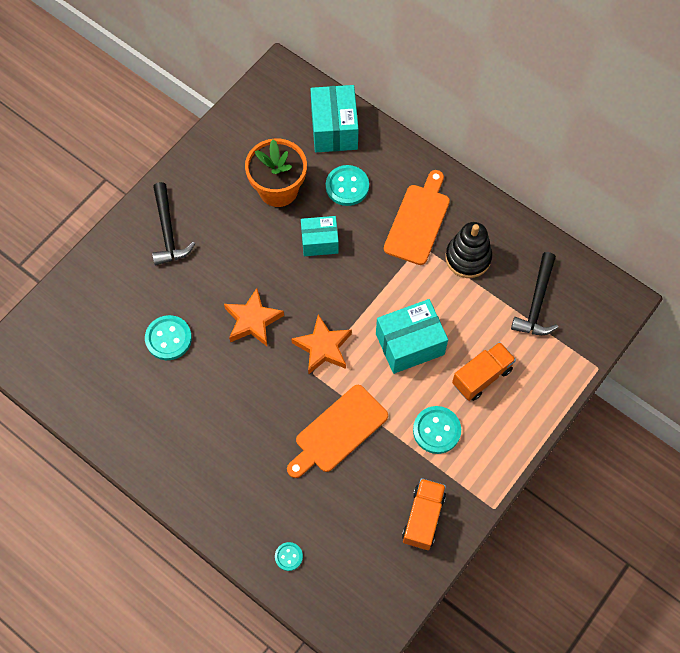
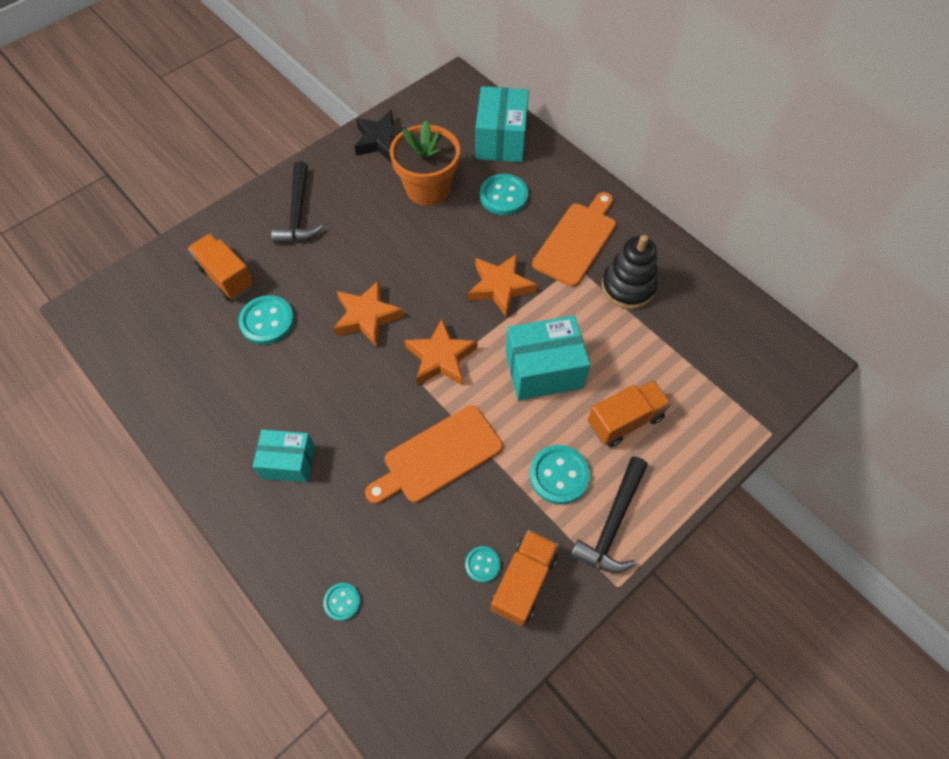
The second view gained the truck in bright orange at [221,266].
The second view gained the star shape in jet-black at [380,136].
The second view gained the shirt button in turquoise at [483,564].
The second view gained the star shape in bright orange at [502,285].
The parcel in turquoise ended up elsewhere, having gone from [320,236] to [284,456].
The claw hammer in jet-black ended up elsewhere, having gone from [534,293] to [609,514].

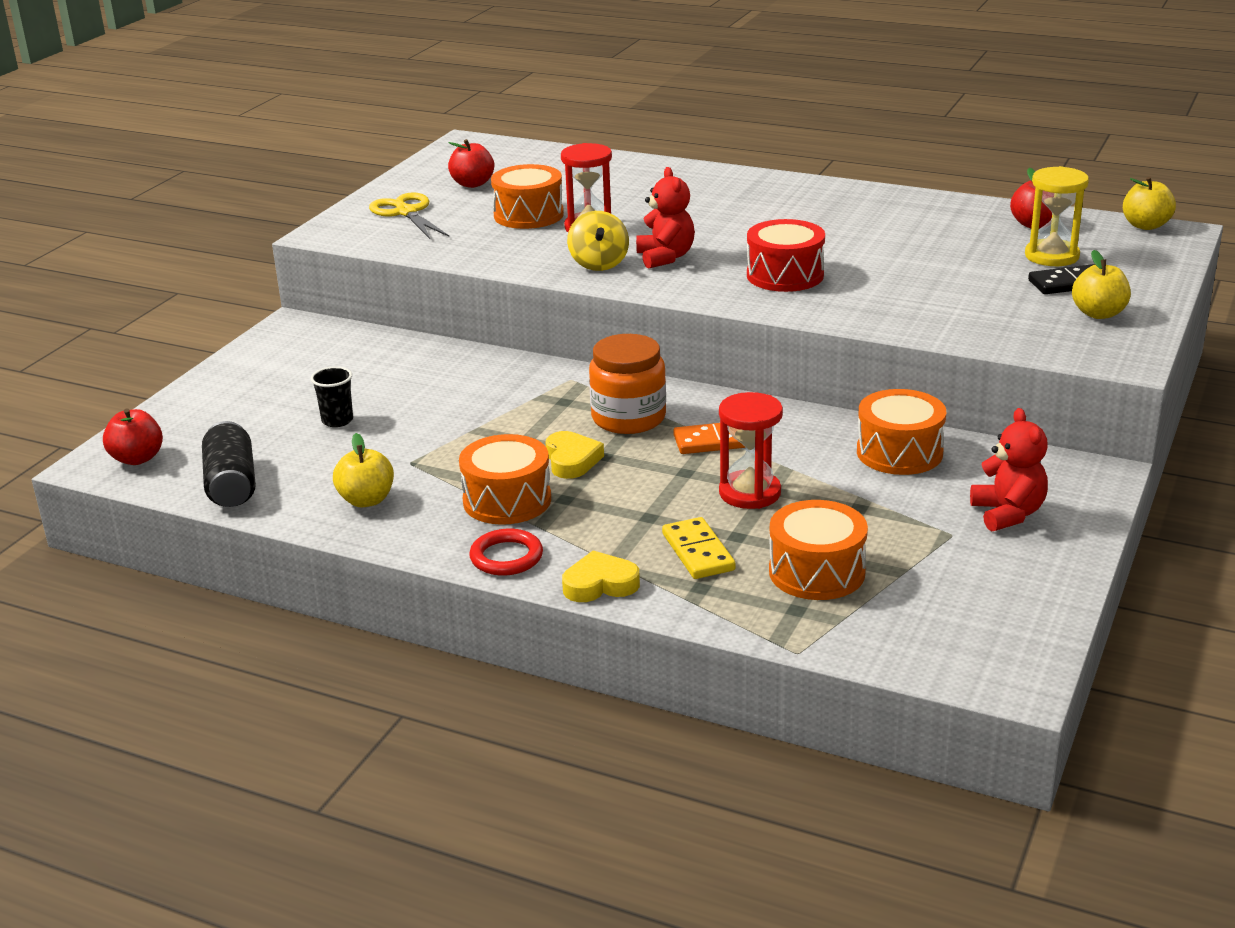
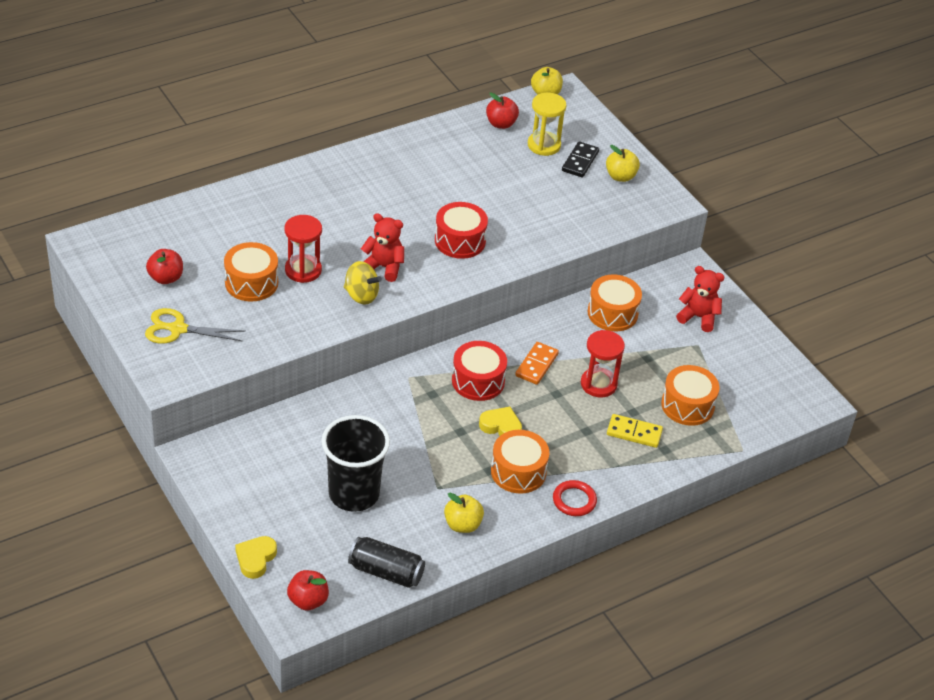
The love heart in bright yellow ended up elsewhere, having gone from [601,576] to [256,557].
Where the jar in bright orange stood at [627,384], the drum in scarlet came to stand at [479,371].
The size of the beaker in jet-black at [332,396] changed by a factor of 2.29.

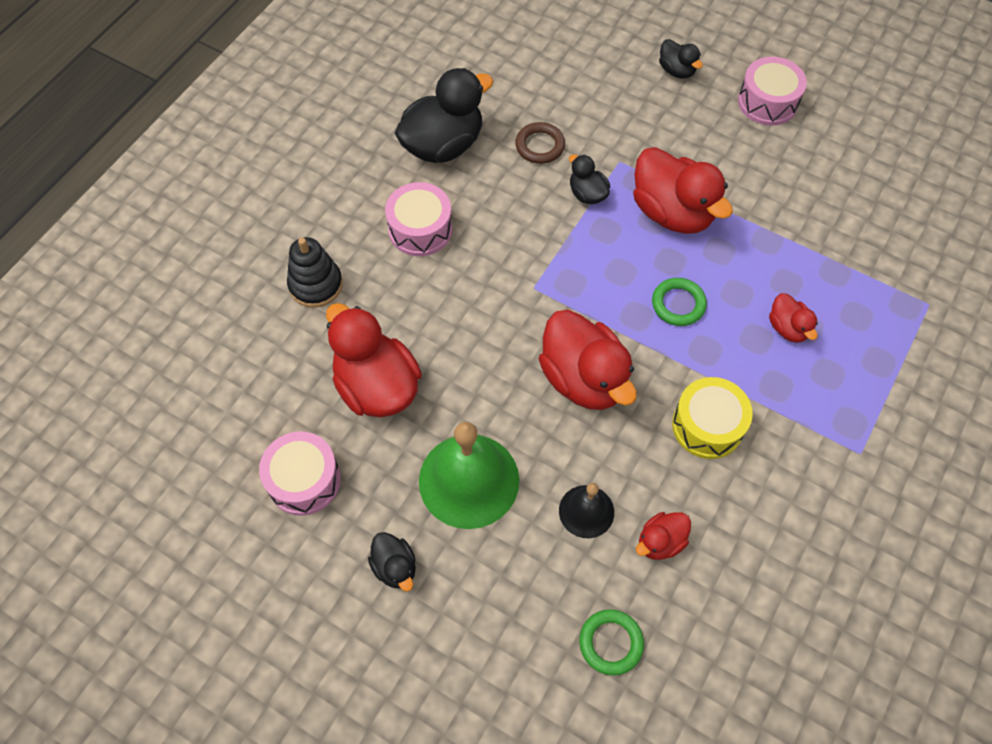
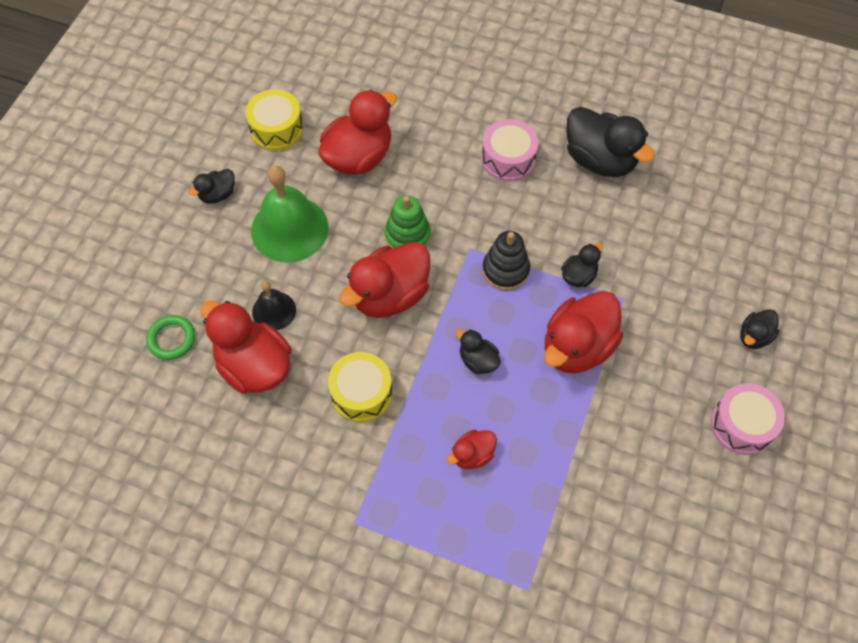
The second view lost the torus in russet at [540,143].
The second view gained the stacking rings in leaf-green at [408,221].
The stacking rings in jet-black ended up elsewhere, having gone from [315,272] to [506,260].
Where the torus in leaf-green stood at [679,302], the toy duck in jet-black came to stand at [478,351].
What was the drum in pink at [300,473] turned into the drum in bright yellow at [274,120].
The size of the toy duck in scarlet at [663,536] changed by a factor of 2.00.

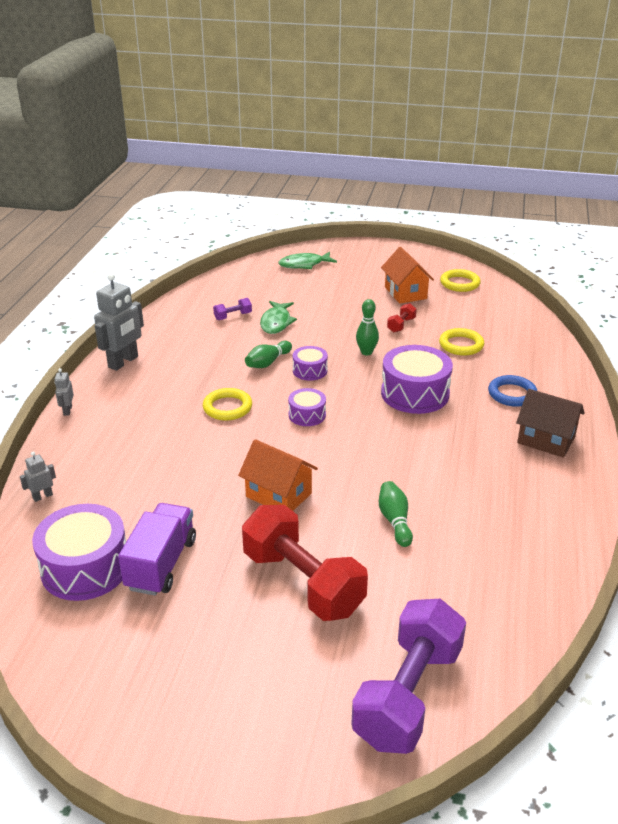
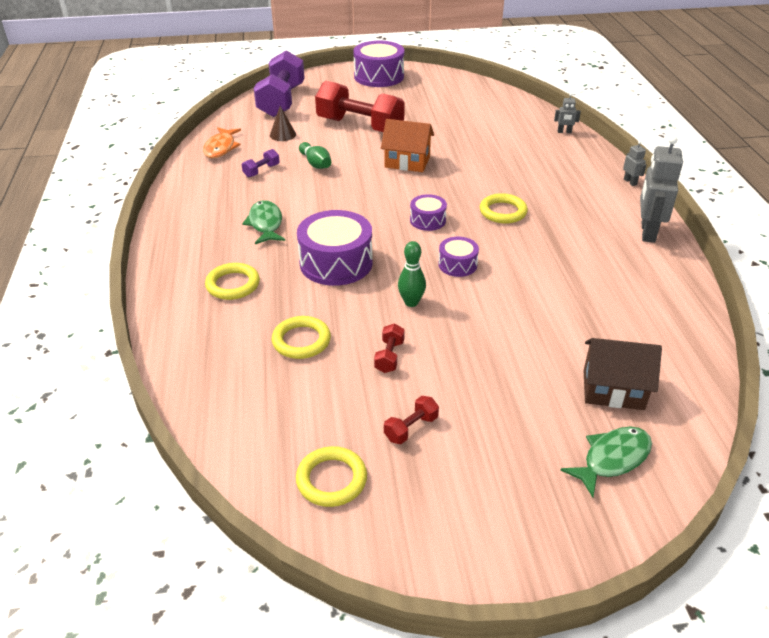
The second view lost the truck in violet at [157,549].
The second view lost the tenpin in leaf-green at [268,354].
The second view gained the fish figure in bright orange at [222,142].
The second view gained the solid cone in russet at [283,123].
The drum in violet ended up elsewhere, having gone from [79,552] to [378,64].
The hand weight in violet ended up elsewhere, having gone from [232,309] to [261,163].
The fish figure in leaf-green ended up elsewhere, having gone from [278,317] to [263,222].
The toy house in russet ended up elsewhere, having gone from [550,423] to [623,374].
Where the toy house in bright orange stood at [407,275], the hand weight in scarlet came to stand at [411,420].
What was the torus in royal blue at [512,391] turned into the torus in bright yellow at [232,281].
The toy robot in gray at [38,476] ended up facing another way, 60 degrees clockwise from before.

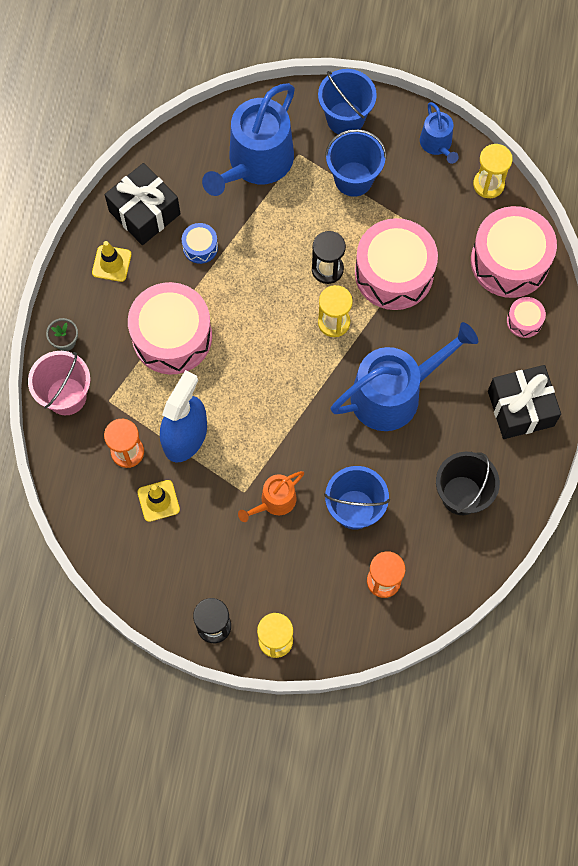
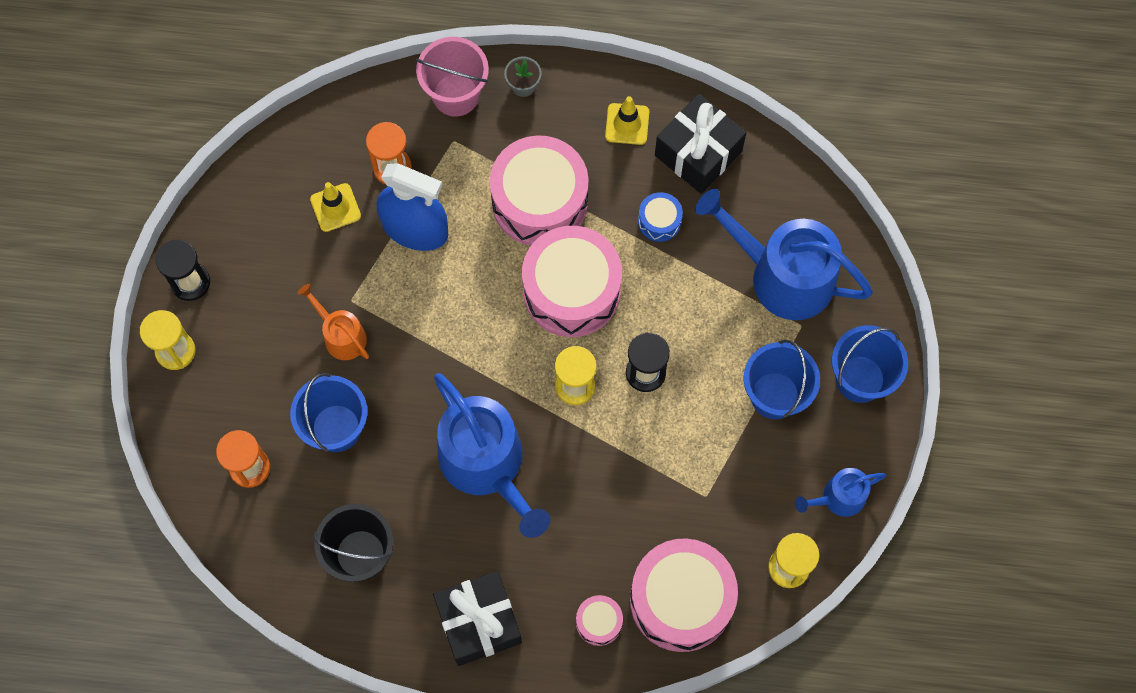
The drum in pink ended up elsewhere, having gone from [396,264] to [572,281].

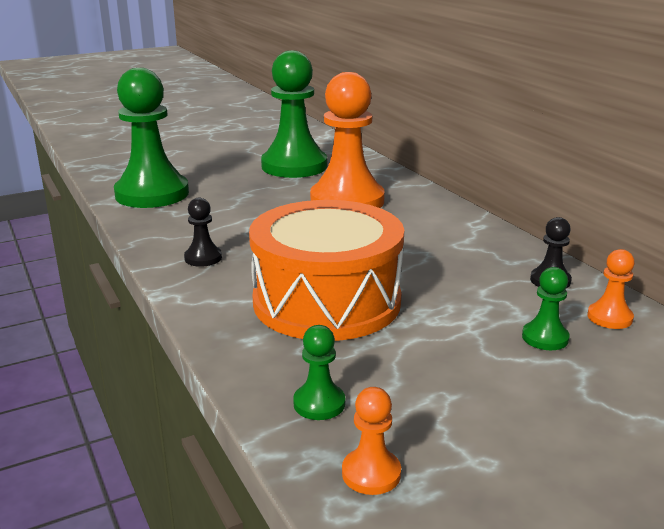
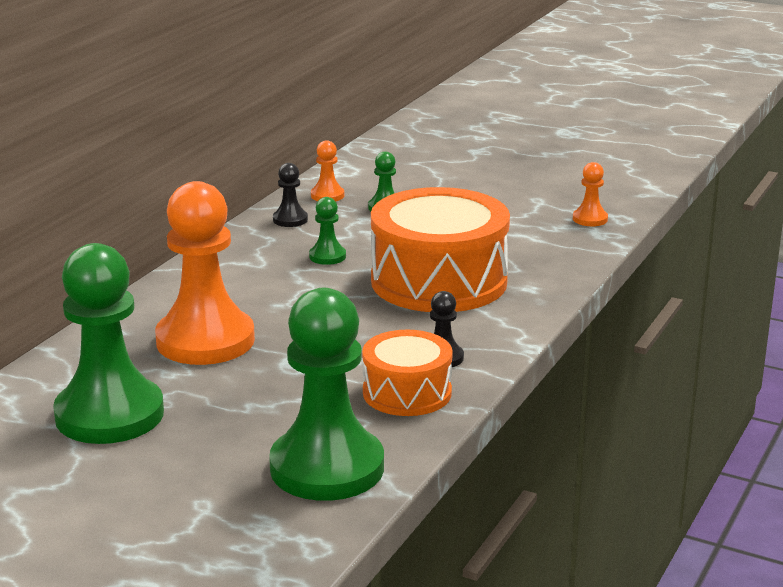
The second view gained the drum in bright orange at [407,373].
The pawn in leaf-green ended up elsewhere, having gone from [319,372] to [327,231].

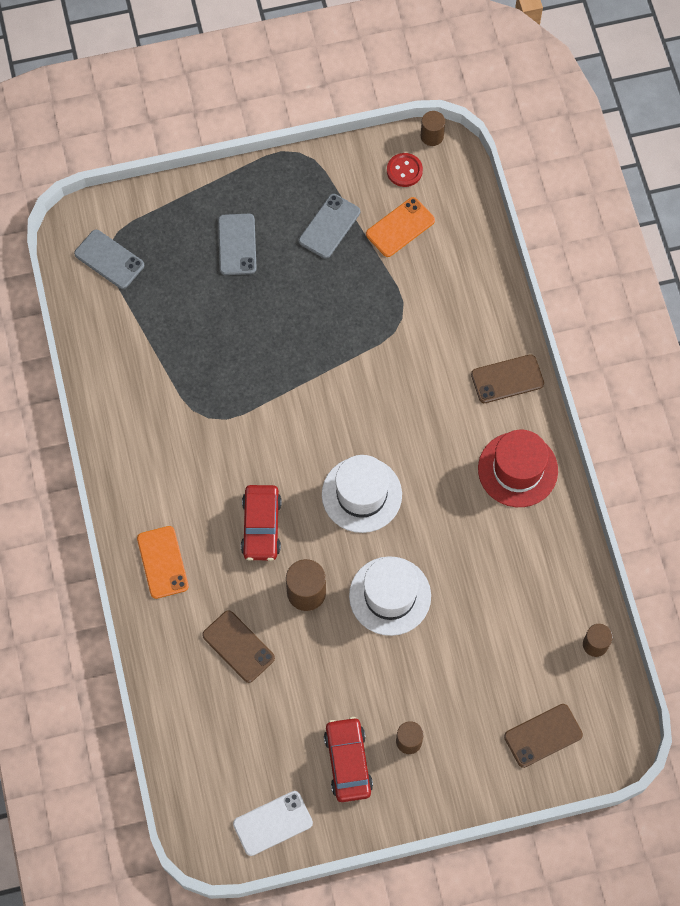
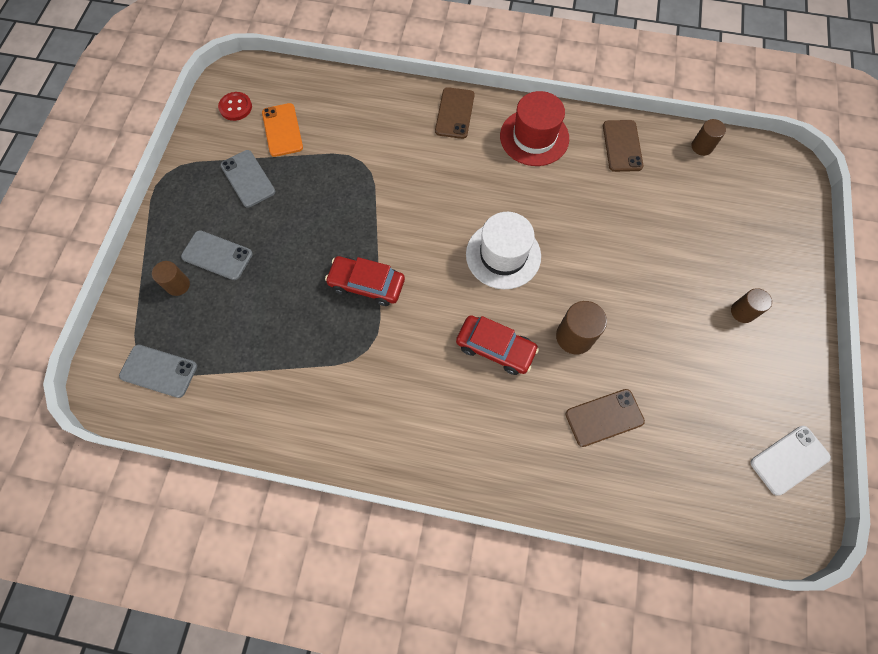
The second view lost the phone in bright orange at [163,562].
The second view lost the tall hat in white at [390,596].
The car in scarlet ended up elsewhere, having gone from [348,759] to [365,281].
The solid cylinder in russet ended up elsewhere, having gone from [433,128] to [171,278].
The phone in russet ended up elsewhere, having gone from [543,736] to [623,146].
The phone in gray at [109,259] ended up facing another way, 45 degrees clockwise from before.
The phone in white at [273,823] ended up facing another way, 60 degrees clockwise from before.

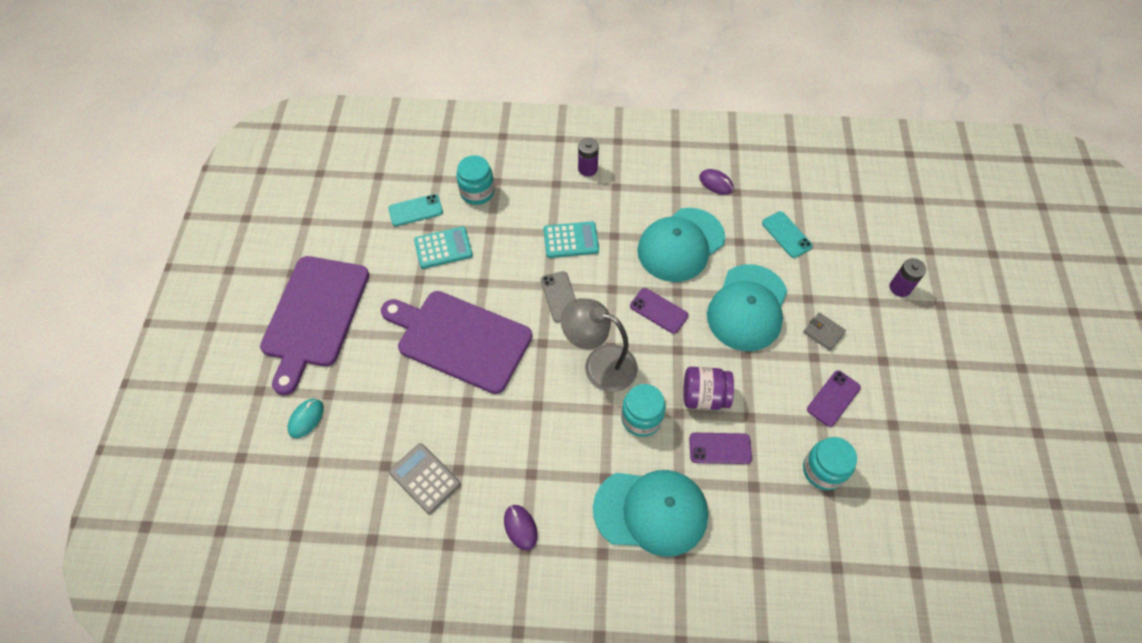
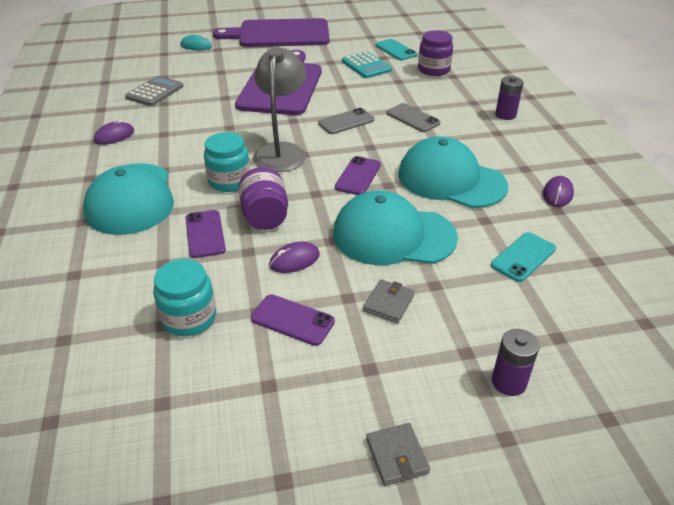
The second view gained the computer mouse in violet at [294,257].
The second view gained the card wallet in gray at [398,454].
Where the pocket calculator in turquoise stood at [571,239], the phone in gray came to stand at [413,117].
What was the jar in turquoise at [475,180] turned into the jar in violet at [435,53].

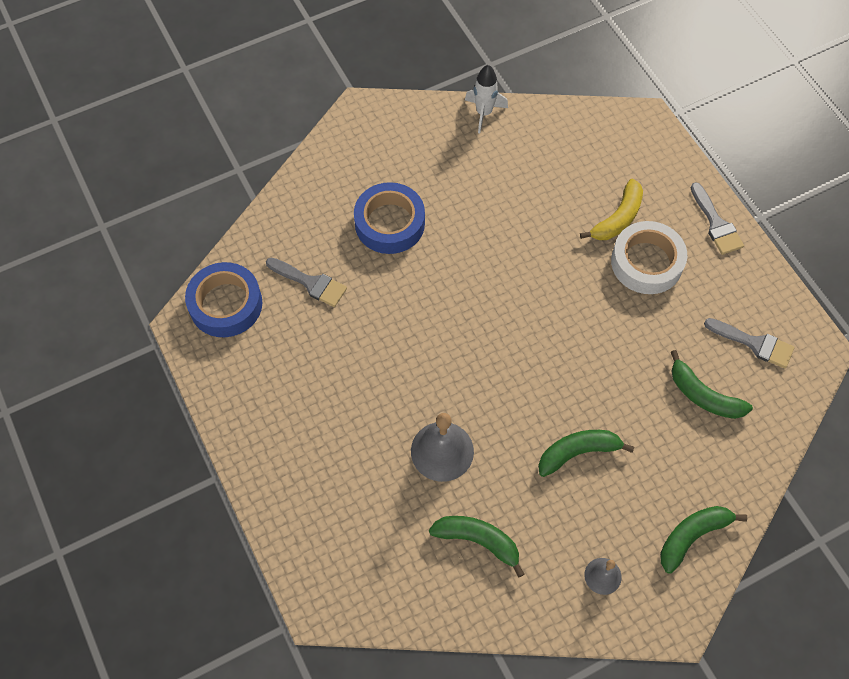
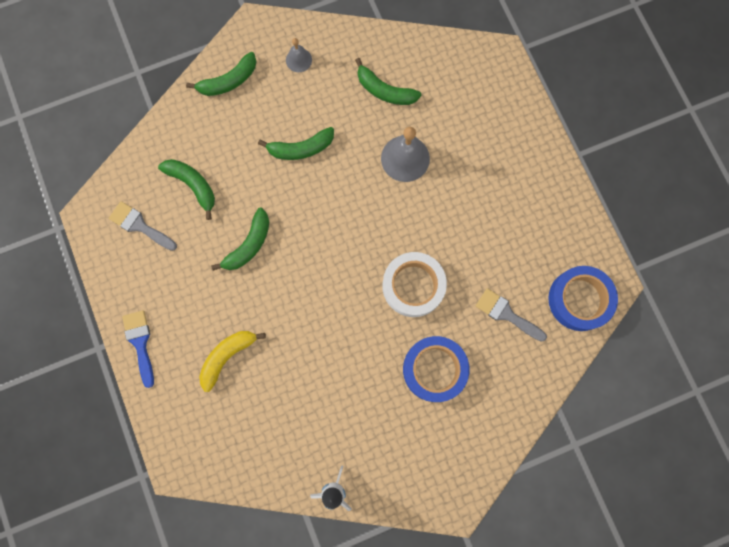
The second view gained the banana fruit in leaf-green at [240,239].
The tape in white ended up elsewhere, having gone from [649,257] to [414,284].
What was the paint brush in gray at [717,218] turned into the paint brush in royal blue at [138,349].

